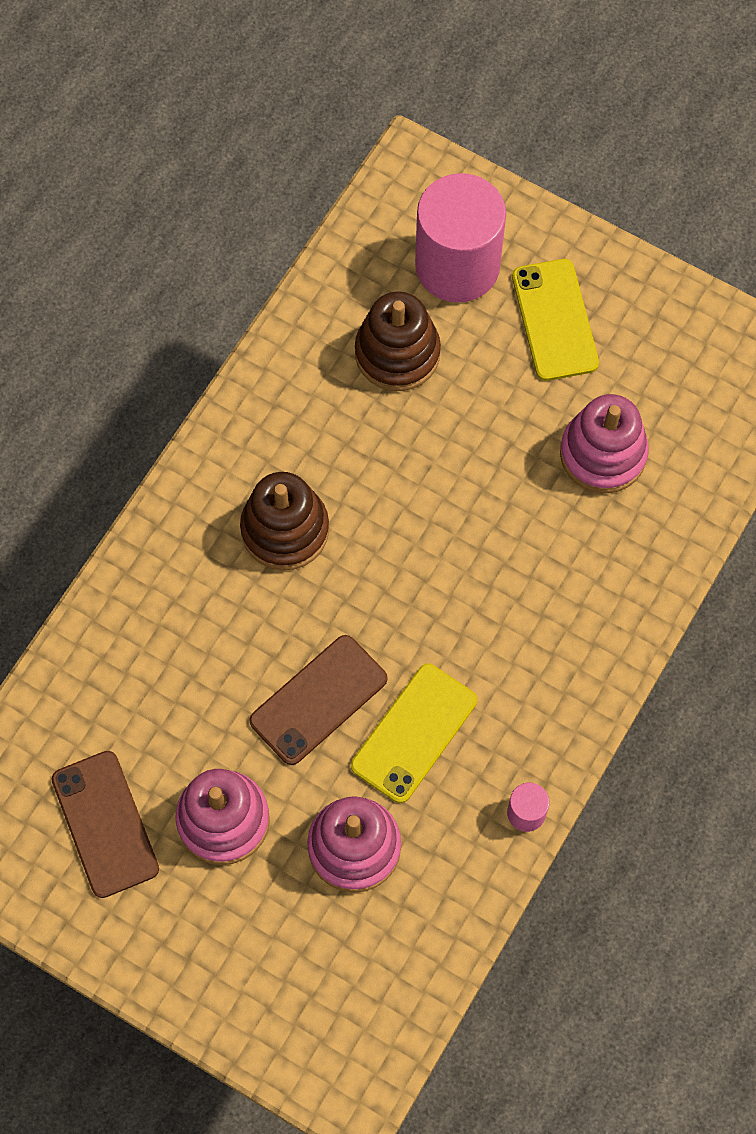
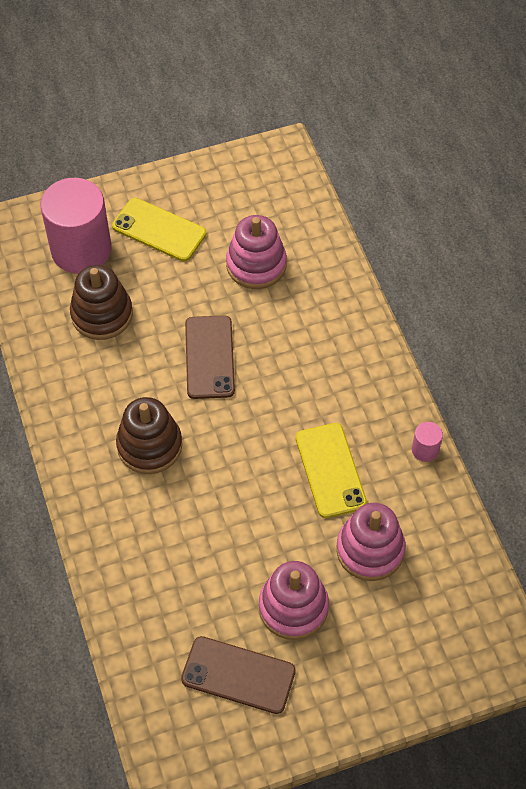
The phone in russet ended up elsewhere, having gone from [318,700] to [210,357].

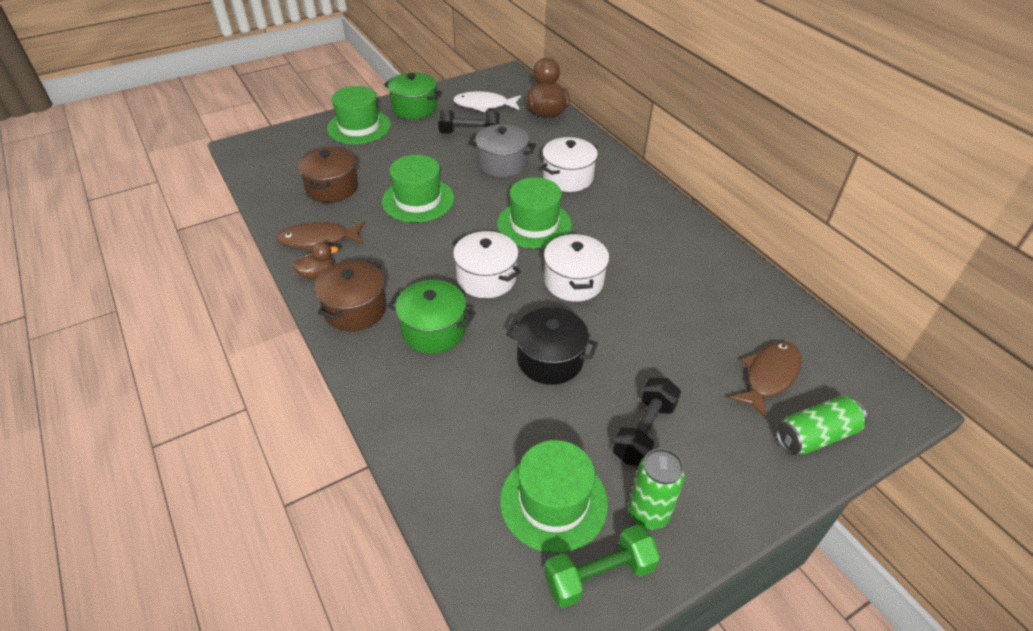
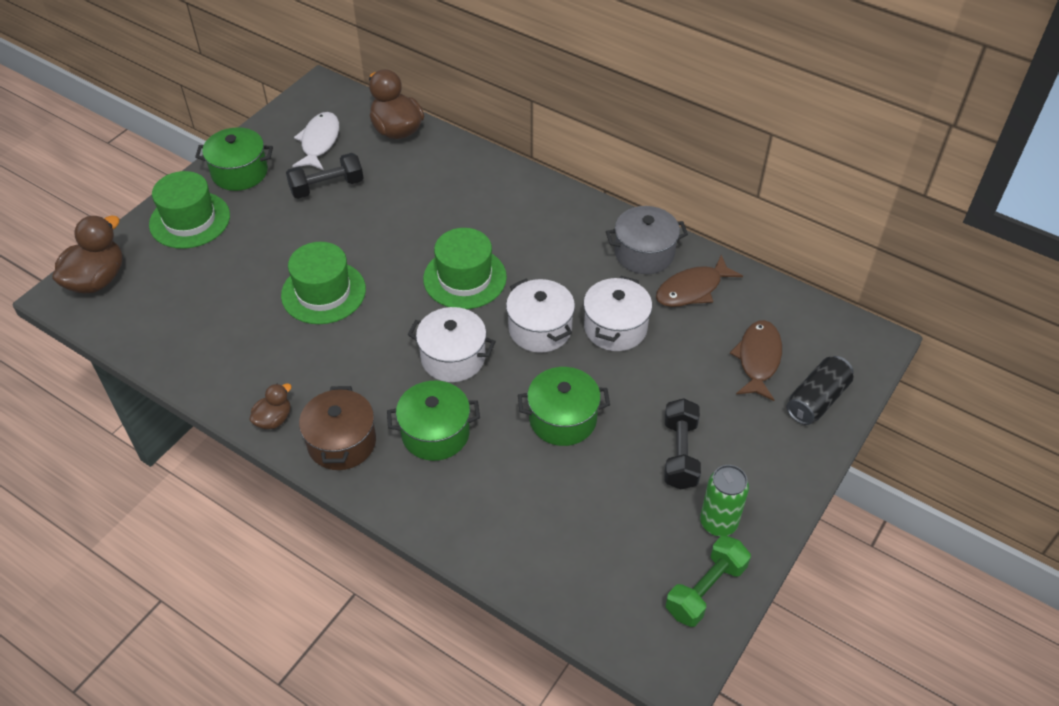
The second view lost the cooking pot in russet at [328,174].
The second view lost the tall hat in leaf-green at [554,496].
The second view gained the toy duck in russet at [87,254].
The fish figure in russet ended up elsewhere, having gone from [320,236] to [699,281].
The cooking pot in gray ended up elsewhere, having gone from [502,150] to [647,240].
The cooking pot in white ended up elsewhere, having gone from [569,164] to [617,313].
What was the cooking pot in jet-black at [552,346] turned into the cooking pot in leaf-green at [564,406].
What was the tin in leaf-green at [821,425] turned into the tin in jet-black at [820,390].
The fish figure in white at [487,101] ended up facing another way, 120 degrees clockwise from before.

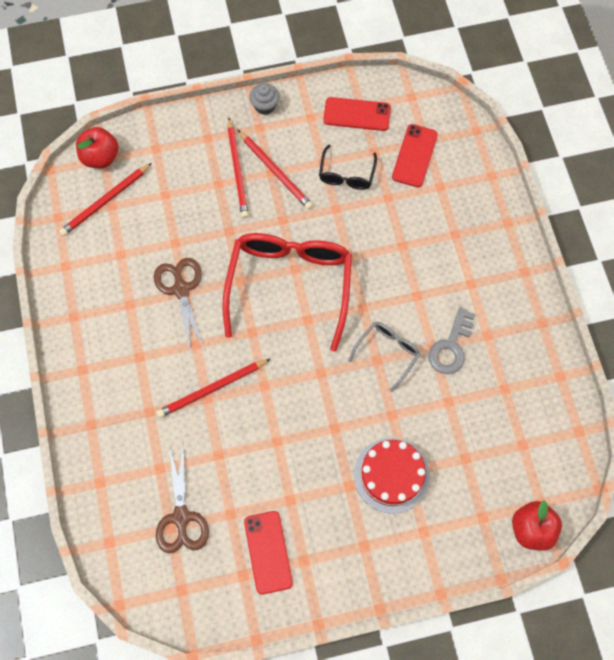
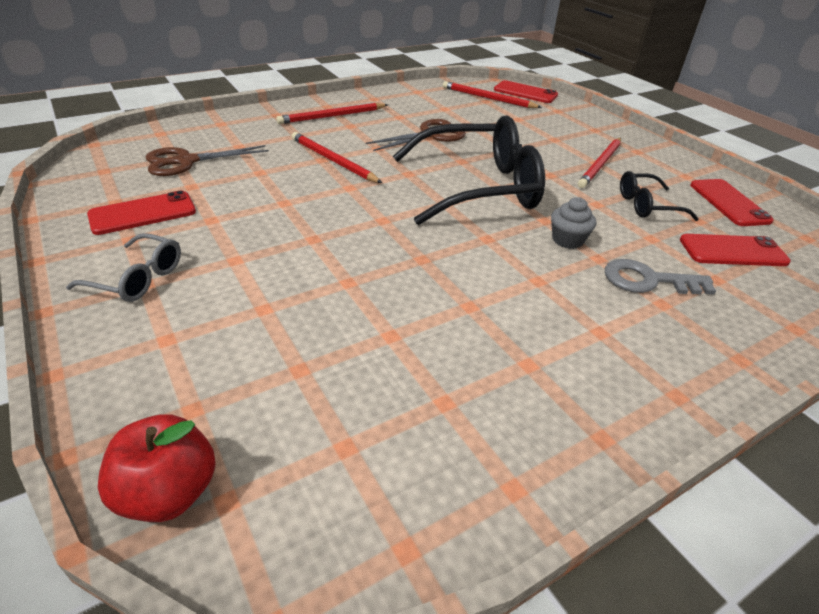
The second view lost the gateau in scarlet at [392,476].
The lead pencil in scarlet ended up elsewhere, having gone from [238,168] to [332,113].
The muffin in gray ended up elsewhere, having gone from [264,99] to [573,223].
The glasses in gray ended up elsewhere, having gone from [384,357] to [123,267].
The door key in gray ended up elsewhere, having gone from [451,340] to [660,277].
Where the apple fruit in scarlet stood at [97,147], the phone in scarlet came to stand at [526,91].
What was the glasses in scarlet at [287,292] turned into the glasses in jet-black at [469,170].

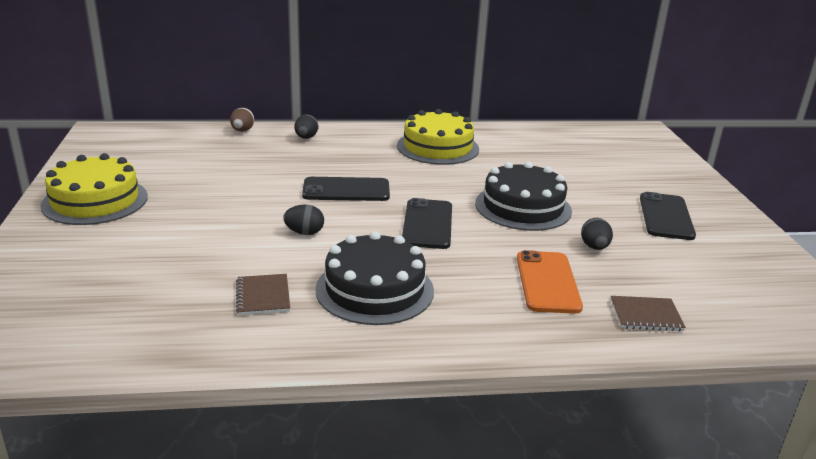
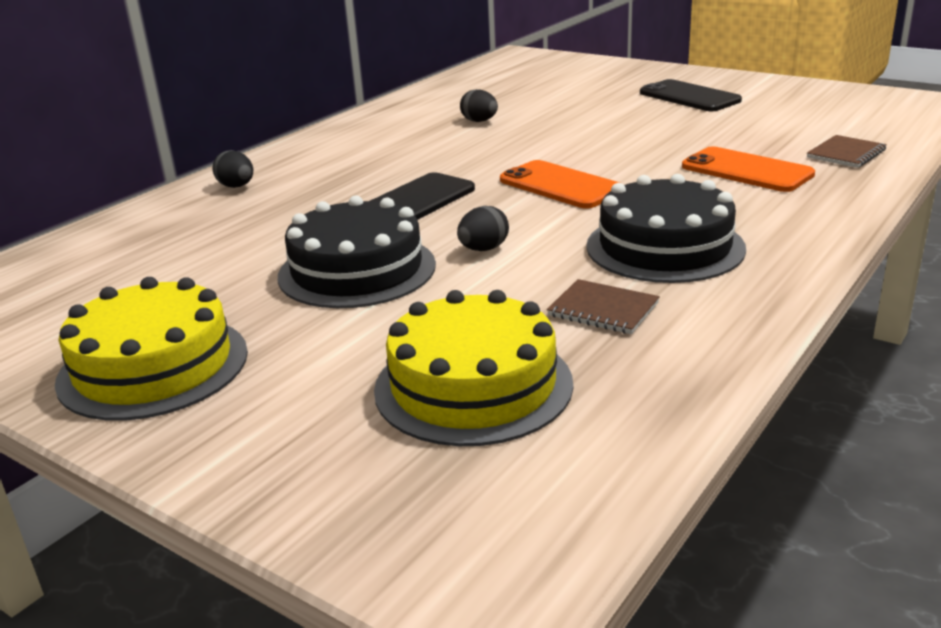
The second view lost the egg in russet at [242,120].
The gateau in bright yellow ended up elsewhere, having gone from [438,137] to [473,368].
The gateau in jet-black ended up elsewhere, having gone from [523,196] to [357,251].
The egg in jet-black ended up elsewhere, having gone from [597,234] to [479,105].
What was the phone in jet-black at [427,223] turned into the phone in bright orange at [560,184].

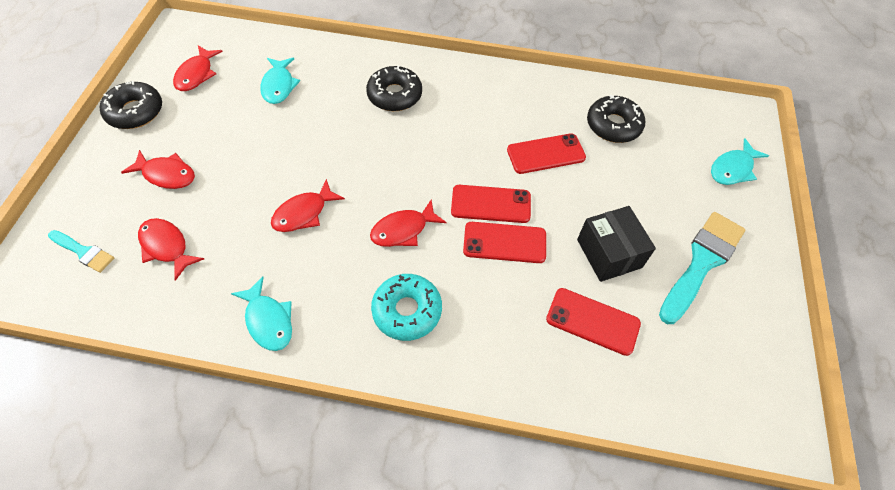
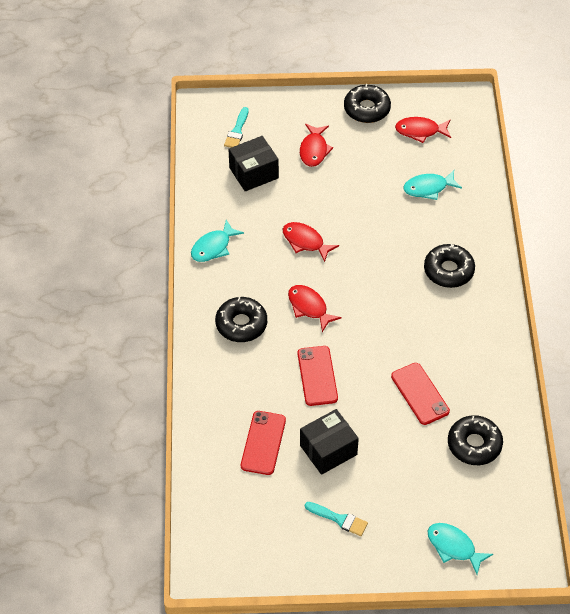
The second view lost the phone in scarlet at [491,204].
Where the fish figure in scarlet stood at [171,249], the parcel in jet-black came to stand at [254,163].
What was the glazed donut in turquoise at [406,307] turned into the glazed donut in jet-black at [241,319].
The size of the paint brush in turquoise at [702,268] changed by a factor of 0.53.

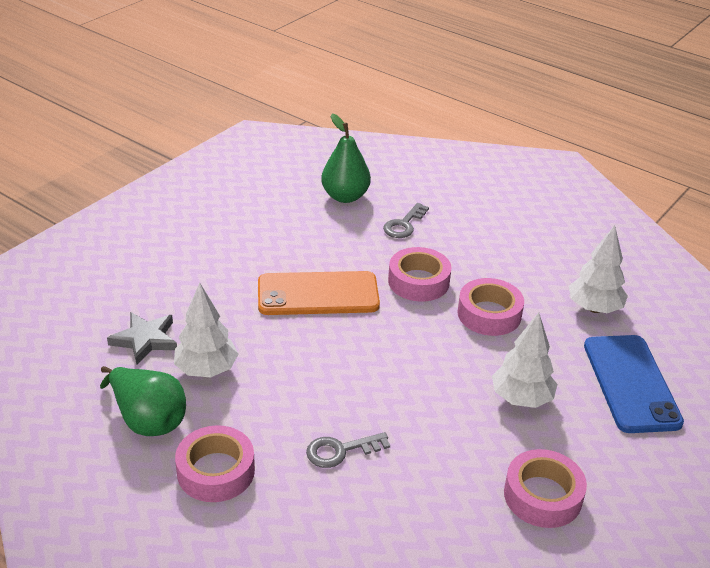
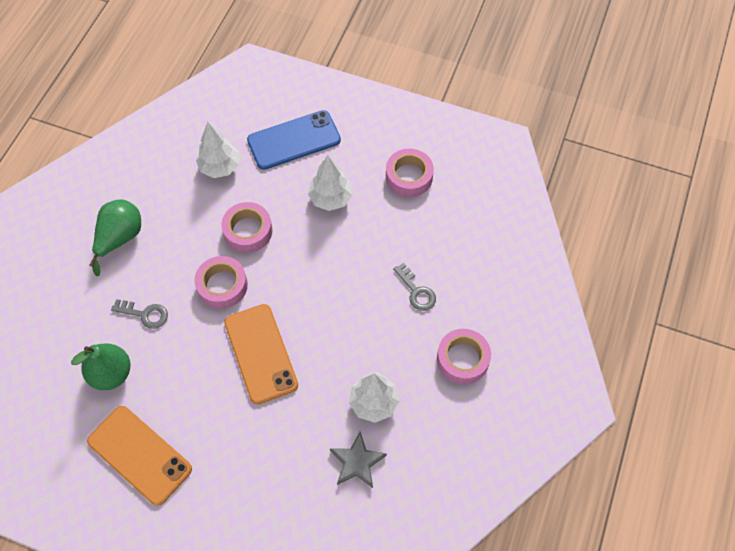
The second view gained the phone in bright orange at [139,456].
The toy pear in leaf-green ended up elsewhere, having gone from [143,401] to [115,237].

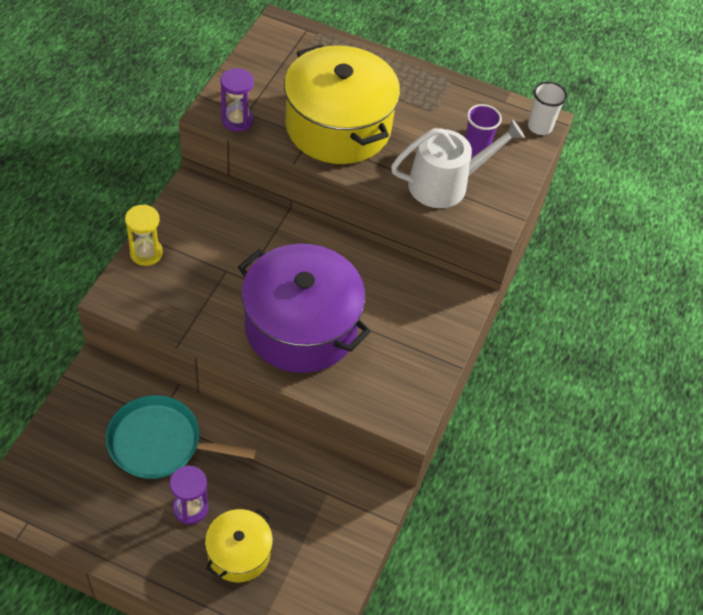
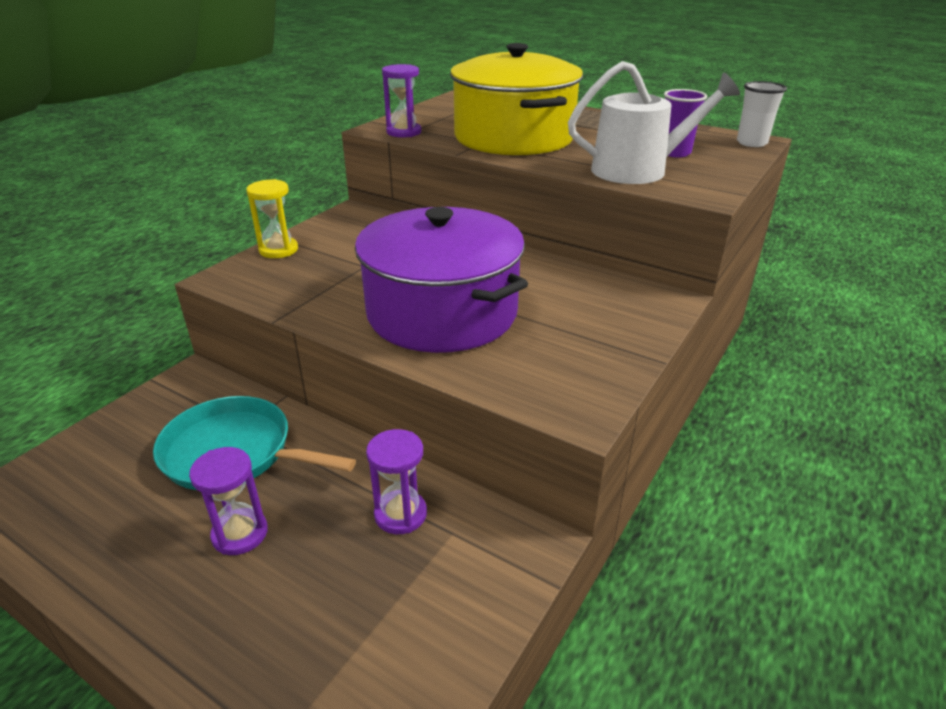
The second view lost the cooking pot in bright yellow at [239,545].
The second view gained the sand timer in violet at [396,481].

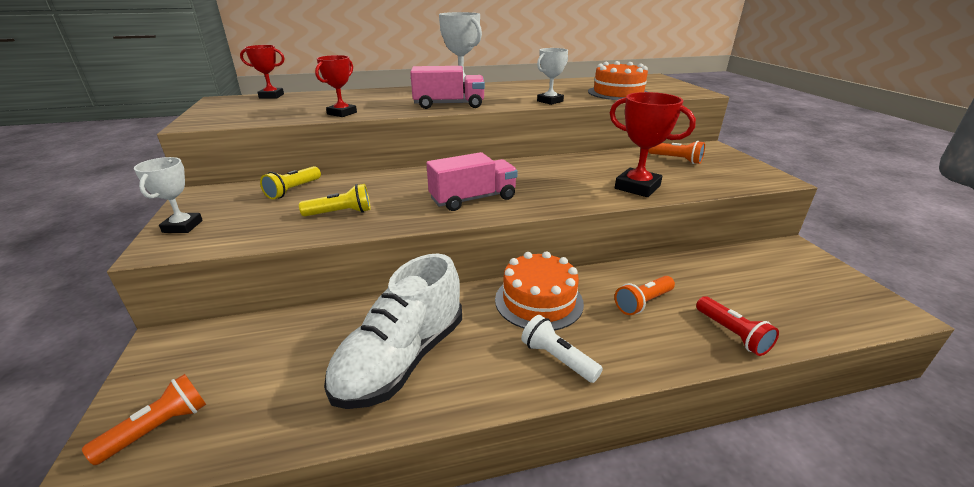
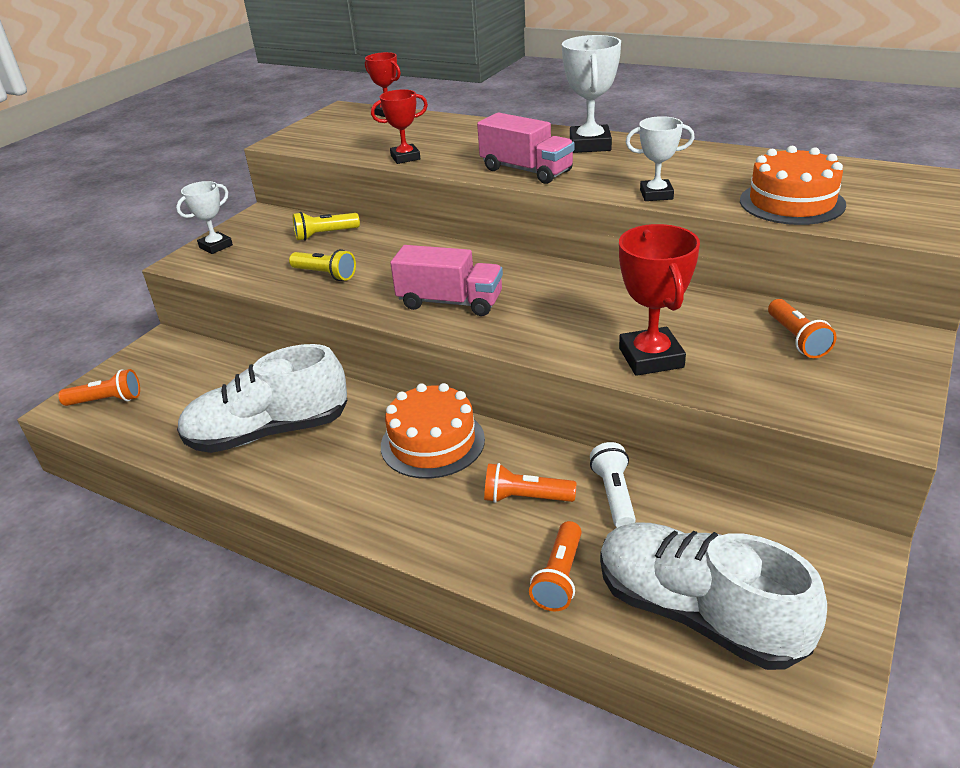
The second view gained the sneaker in white at [713,596].
The pocket torch in white ended up elsewhere, having gone from [562,349] to [613,485].
What was the pocket torch in scarlet at [737,326] turned into the pocket torch in bright orange at [555,566].

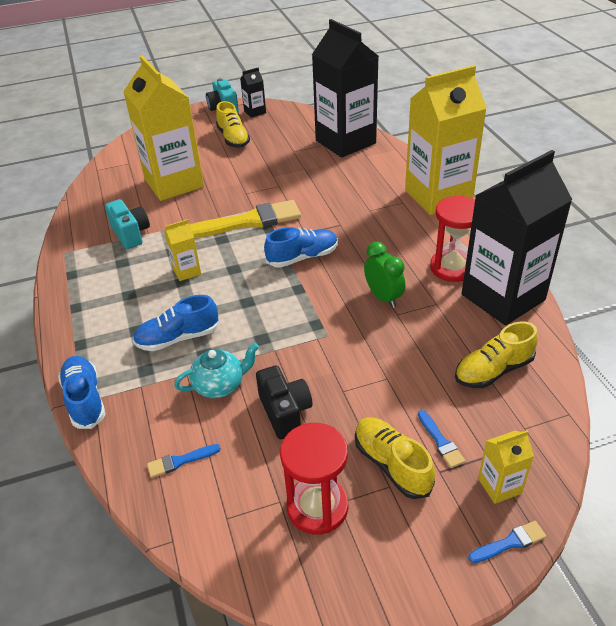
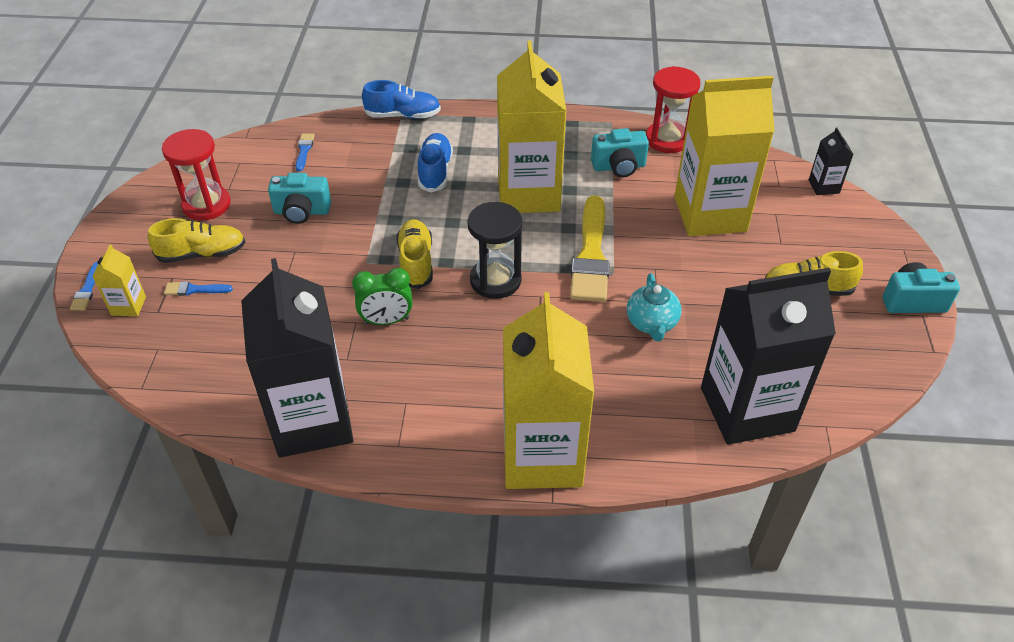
The teapot in turquoise ended up elsewhere, having gone from [216,370] to [654,307].
The carton in jet-black ended up elsewhere, having gone from [253,92] to [831,161].
The sand timer in scarlet ended up elsewhere, having gone from [452,238] to [673,109].
The sneaker in bright yellow ended up elsewhere, having gone from [496,354] to [414,254].
Where the sneaker in royal blue stood at [301,247], the sand timer in jet-black came to stand at [495,250].
What was the camera in jet-black at [284,402] turned into the camera in turquoise at [299,198].
The size of the carton in bright yellow at [182,250] changed by a factor of 2.41.

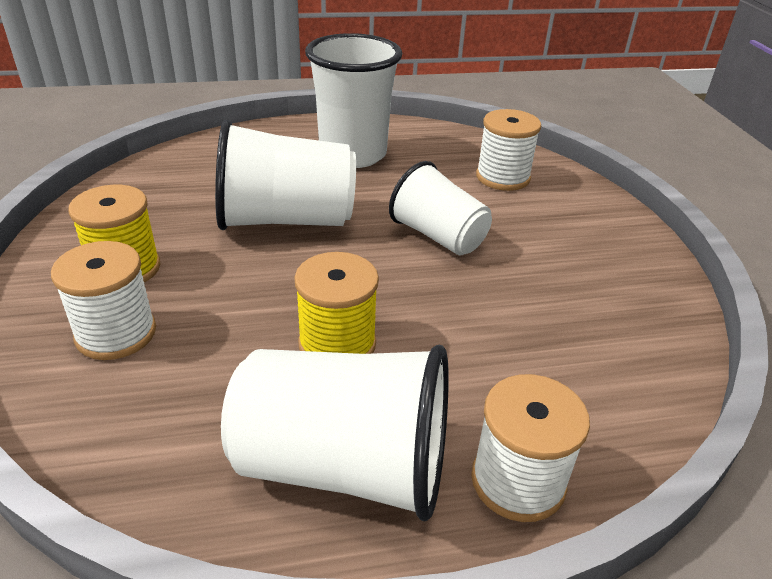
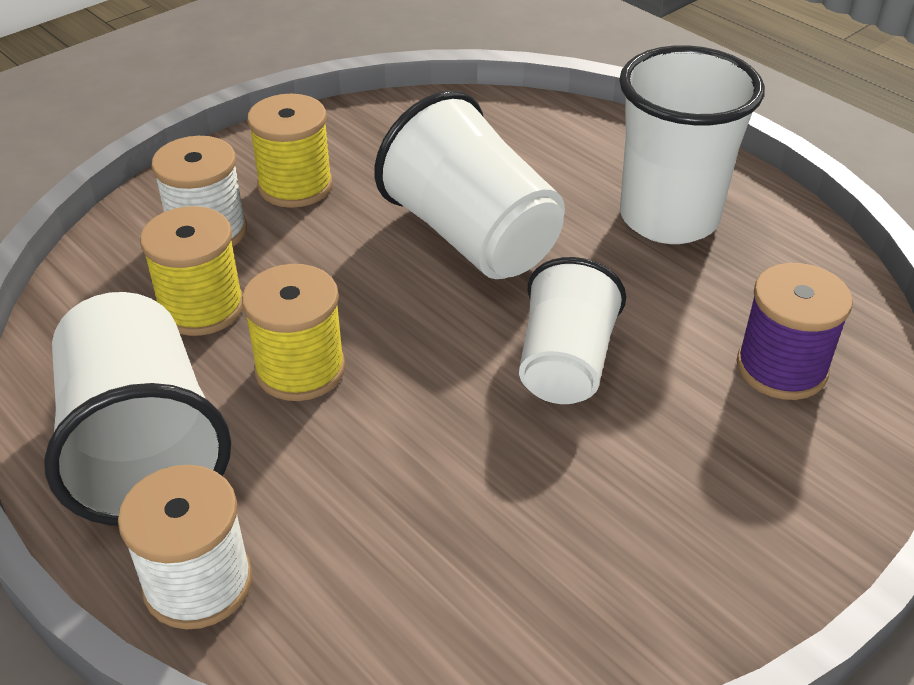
The second view gained the bobbin in bright yellow at [191,271].
What was the bobbin in white at [508,150] turned into the bobbin in violet at [794,331].

